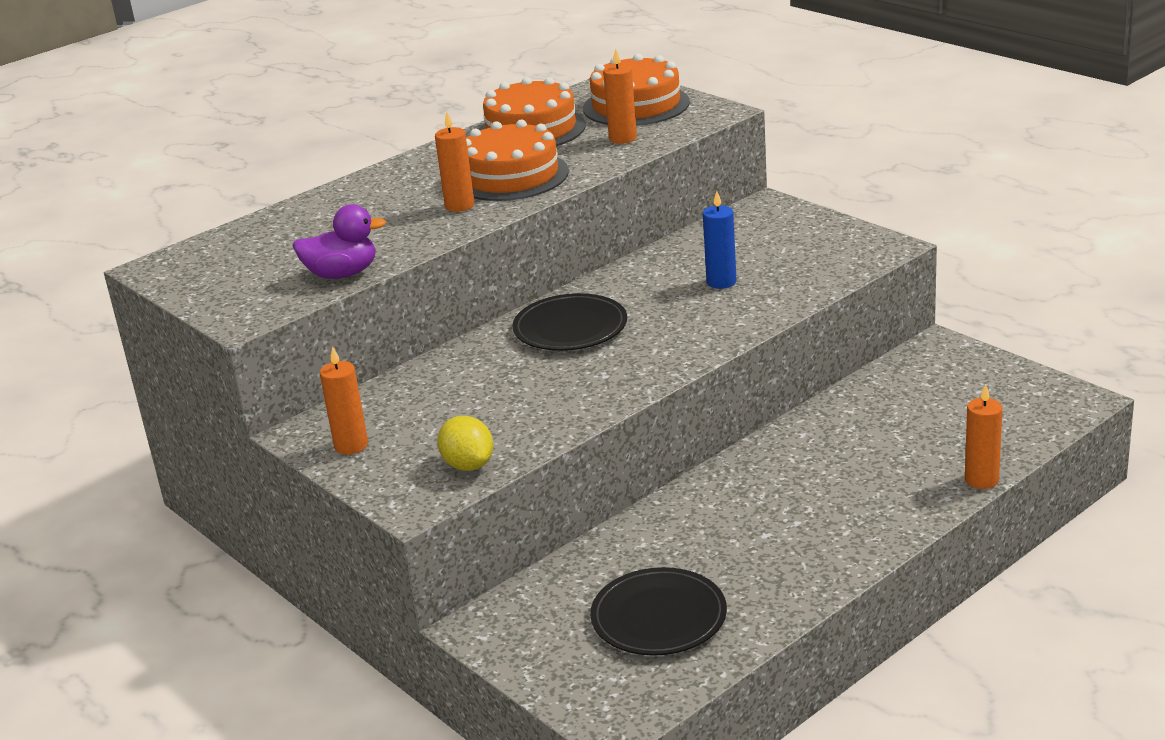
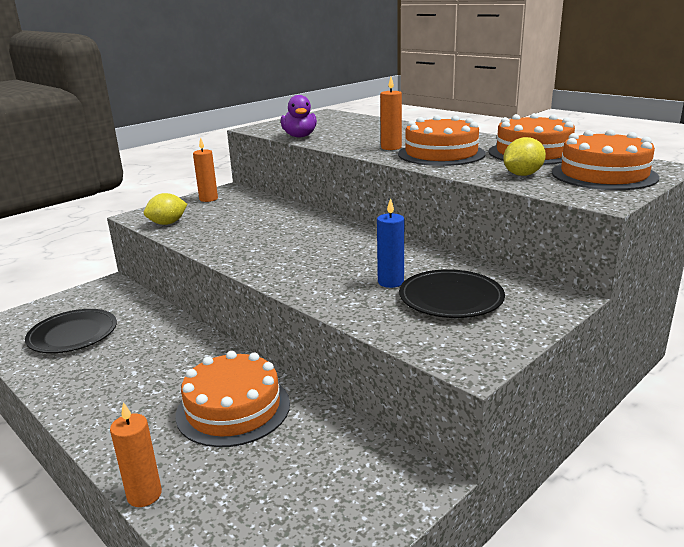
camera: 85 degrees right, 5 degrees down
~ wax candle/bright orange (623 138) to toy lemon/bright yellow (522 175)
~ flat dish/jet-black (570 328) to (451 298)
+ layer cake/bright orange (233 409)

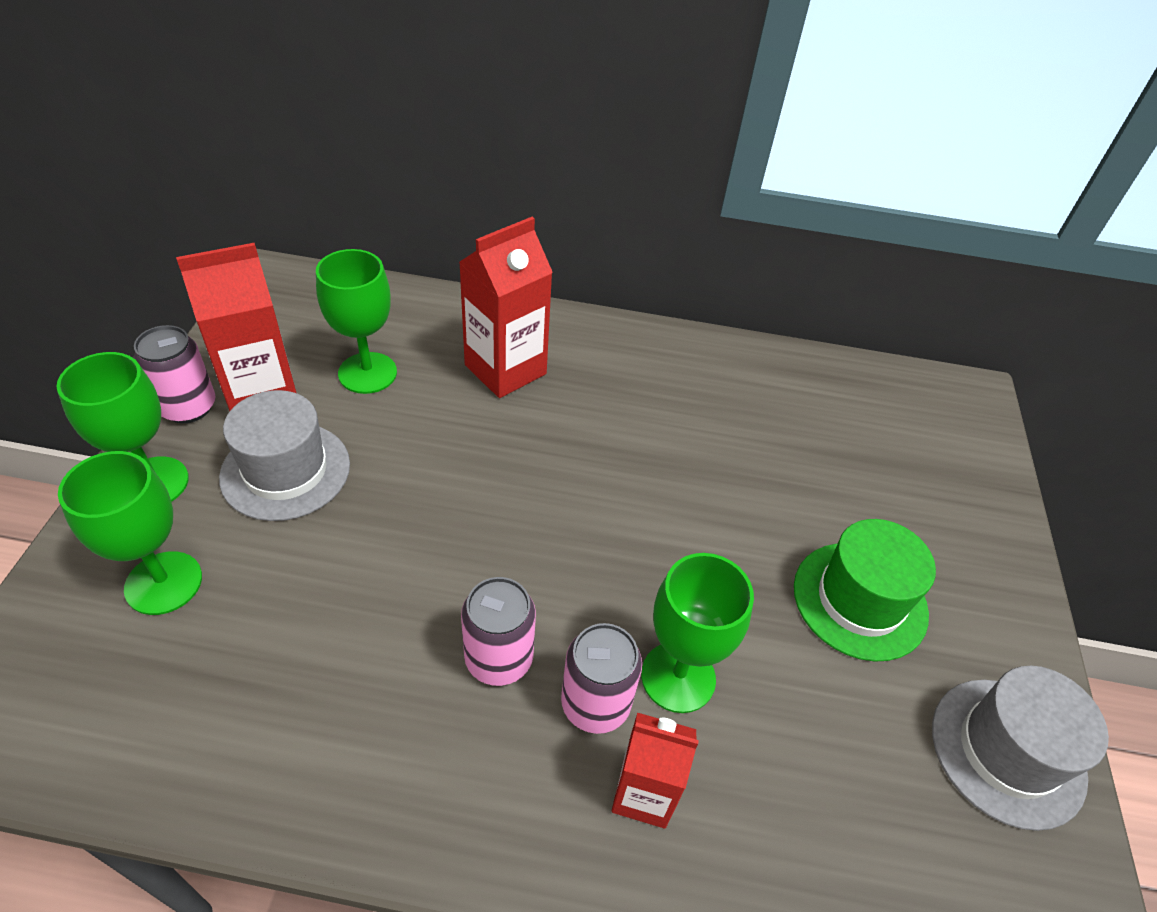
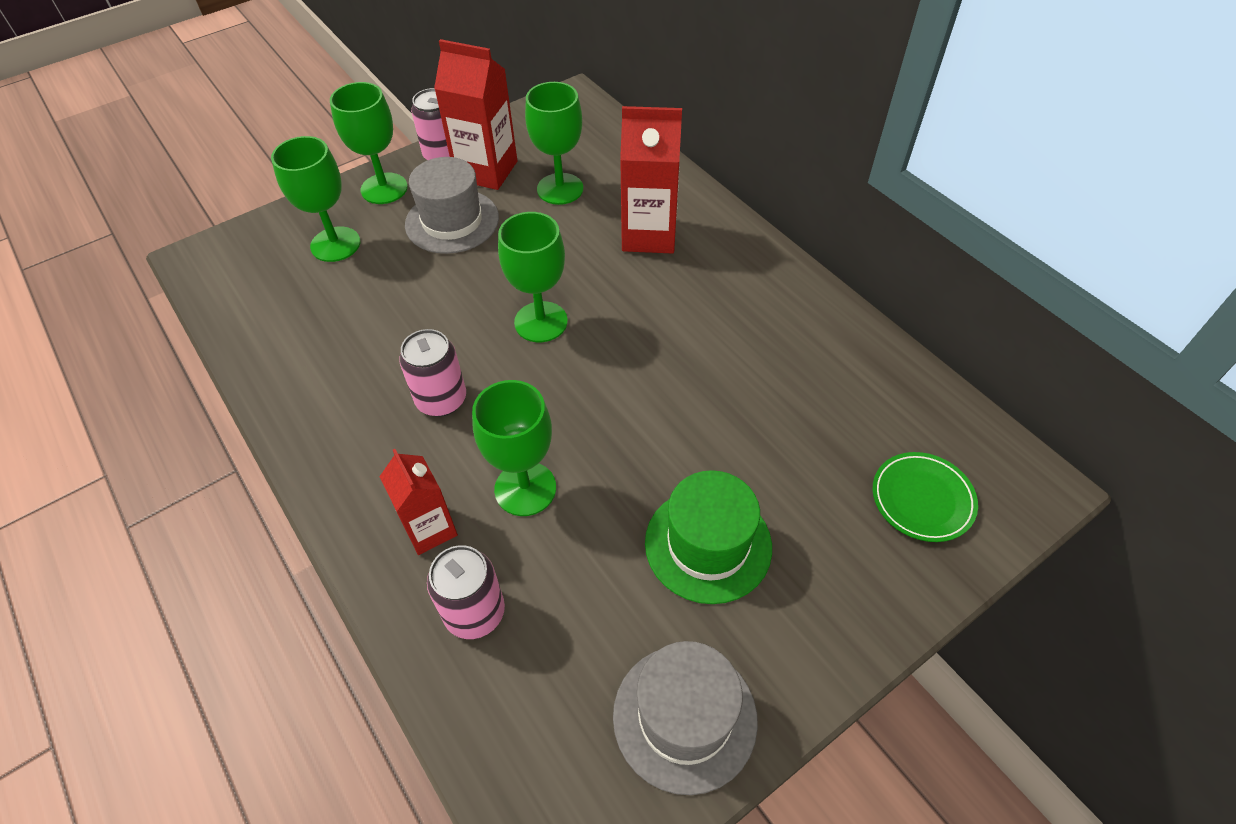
camera: 50 degrees right, 5 degrees up
~ soda can/rose-pink (595 704) to (474 612)
+ goblet/leaf-green (541 322)
+ flat dish/leaf-green (922 499)

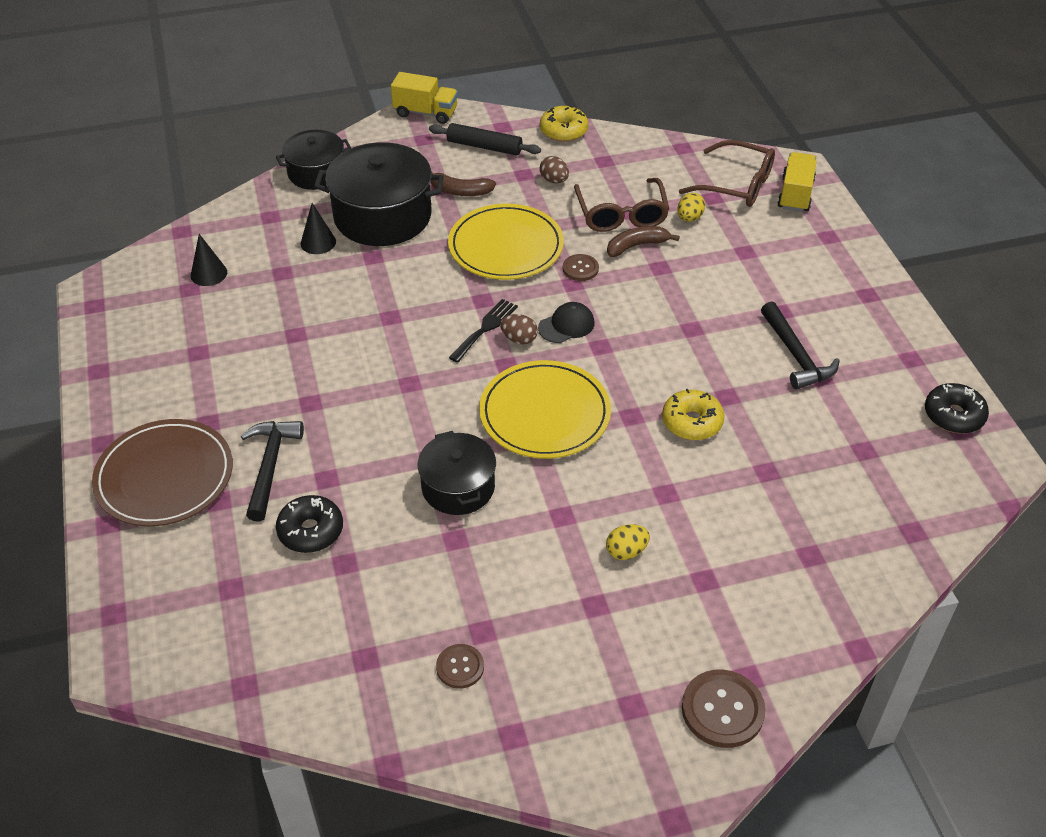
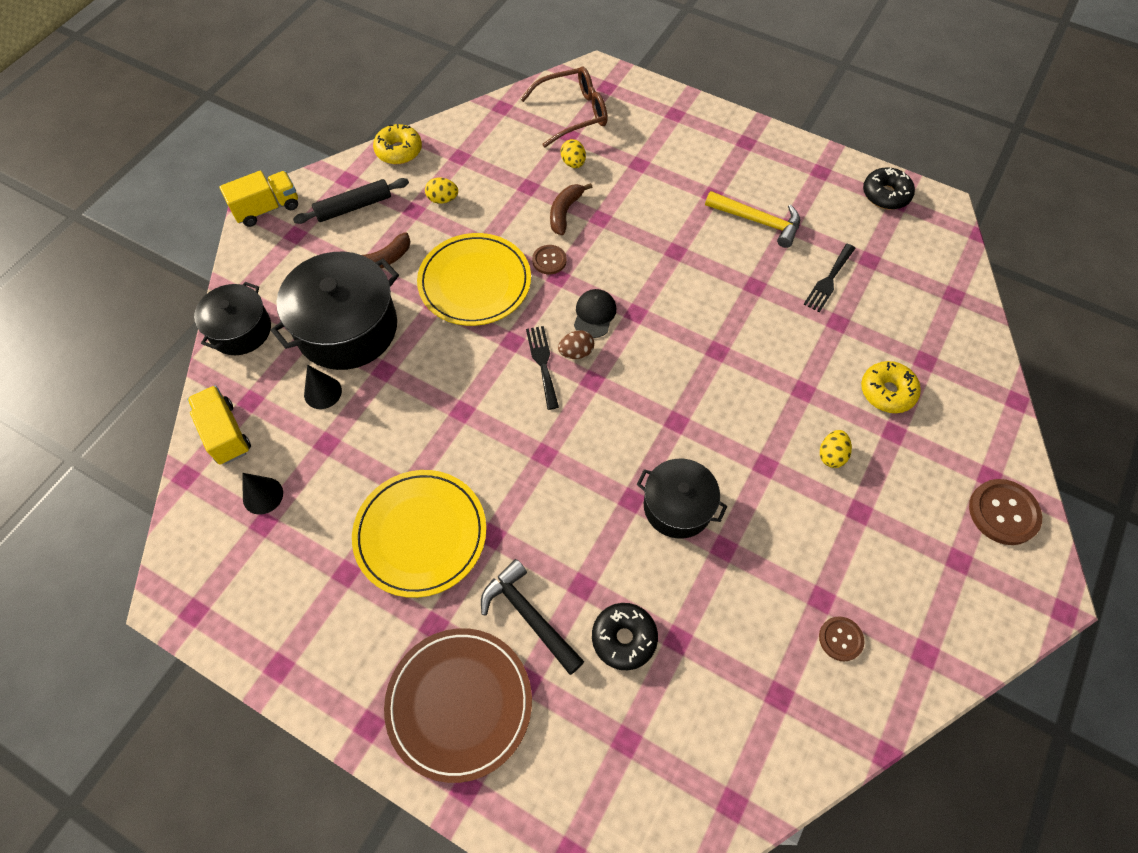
camera: 45 degrees left, 15 degrees up
~ truck/bright yellow (795 194) to (225 433)
~ toy egg/brown (554 180) to toy egg/bright yellow (443 199)
- eyeglasses/brown (621 215)
~ carpenter's hammer/jet-black (796 355) to carpenter's hammer/bright yellow (758 221)
~ flat dish/bright yellow (545 413) to (420 534)
~ glazed donut/bright yellow (692 422) to (887 392)
+ dinner fork/jet-black (828 280)

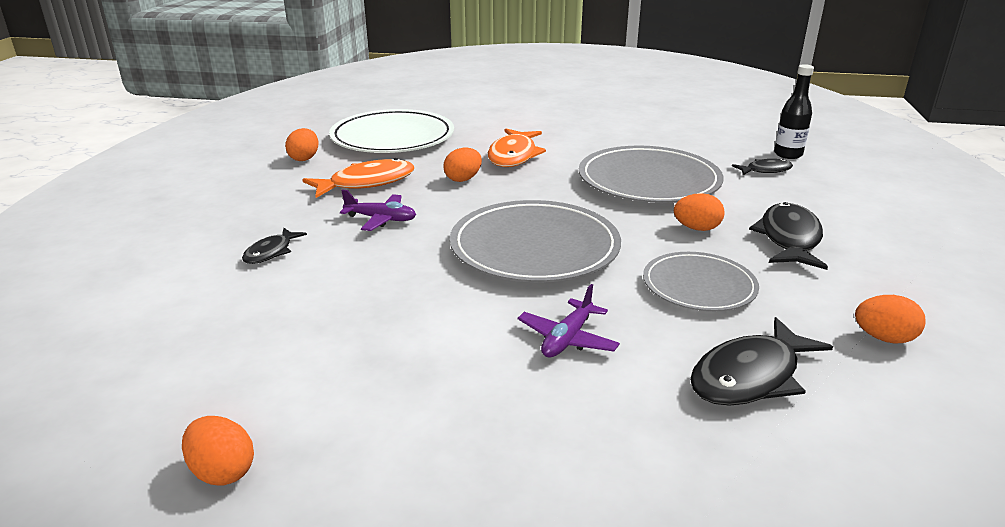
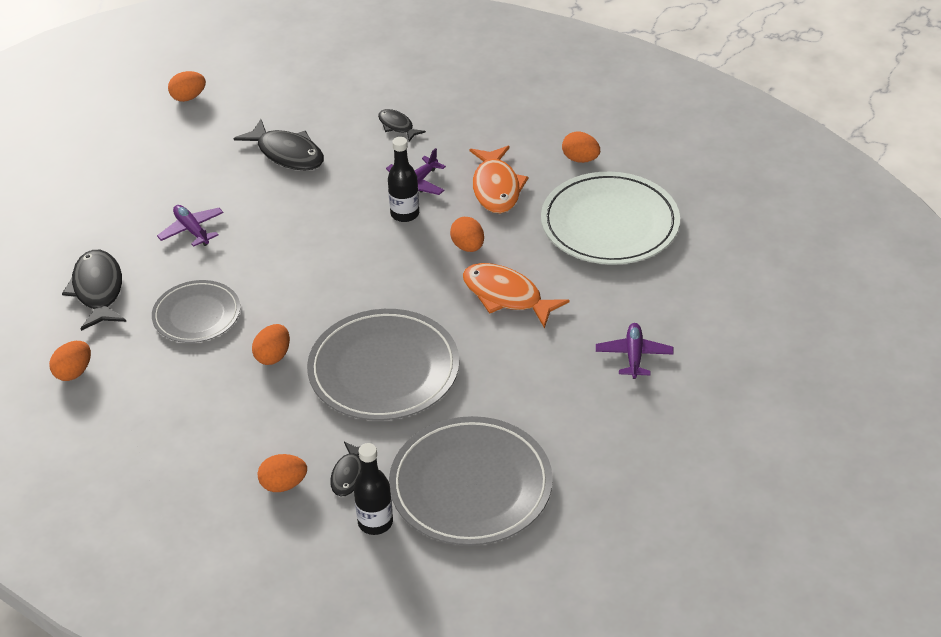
camera: 115 degrees right, 15 degrees up
~ flat dish/gray (534 247) to (471 485)
~ fish/jet-black (789 238) to (287 154)
+ drink bottle/jet-black (405 214)
+ toy plane/royal purple (634 355)
+ toy egg/bright orange (284 484)

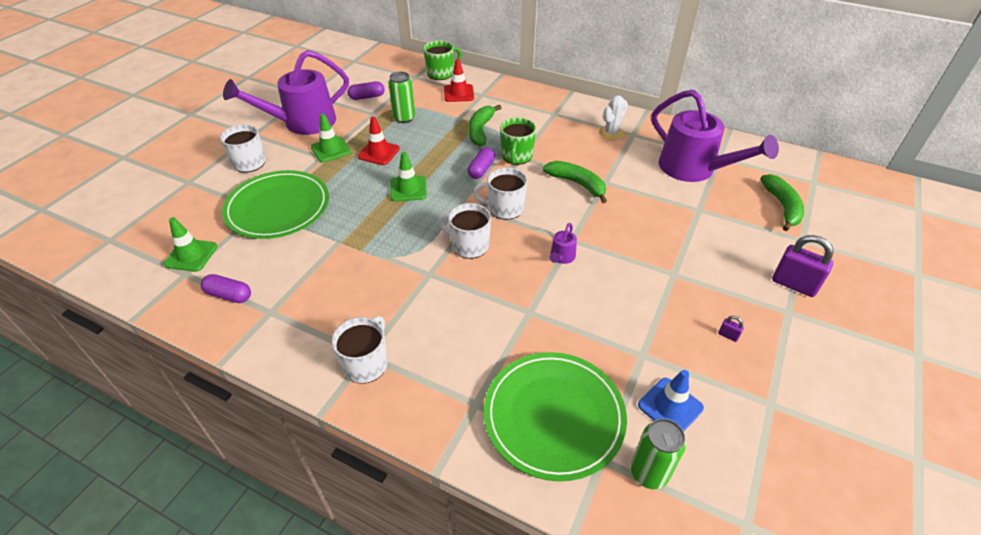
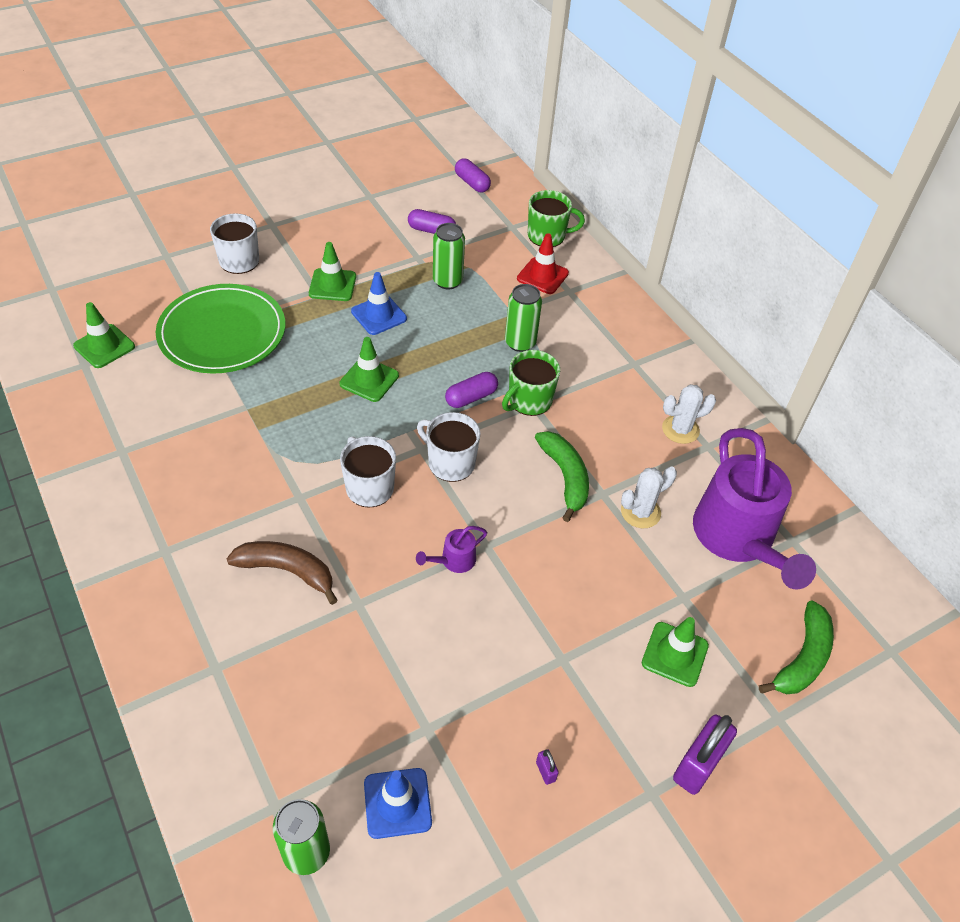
camera: 30 degrees right, 5 degrees up
- sprinkling can/royal purple (302 123)
~ banana fruit/leaf-green (480 130) to soda can/leaf-green (520 343)
~ traffic cone/scarlet (378 153) to traffic cone/cobalt (379 315)
~ lock/royal purple (793 284) = (697 765) 60 degrees clockwise
~ capsule/royal purple (229 295) to (472 183)
- mug/pure white (366 364)
- flat dish/leaf-green (554 416)
+ cactus/pure white (640 512)
+ banana fruit/brown (287 571)
+ traffic cone/leaf-green (674 654)

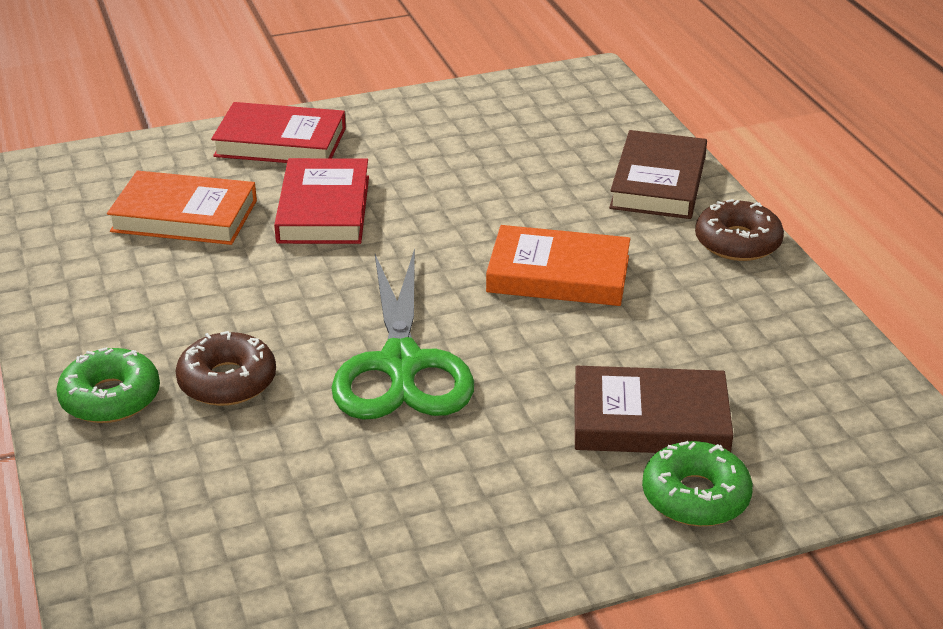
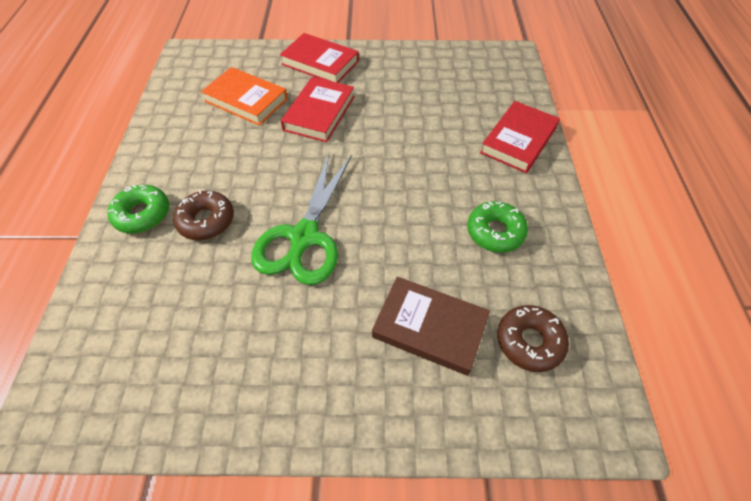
camera: 20 degrees right, 20 degrees up
~ book/brown (658 182) to book/scarlet (518 140)
~ glazed donut/brown (737 242) to (529 341)
- book/bright orange (558 274)
~ glazed donut/leaf-green (695 496) to (495 232)

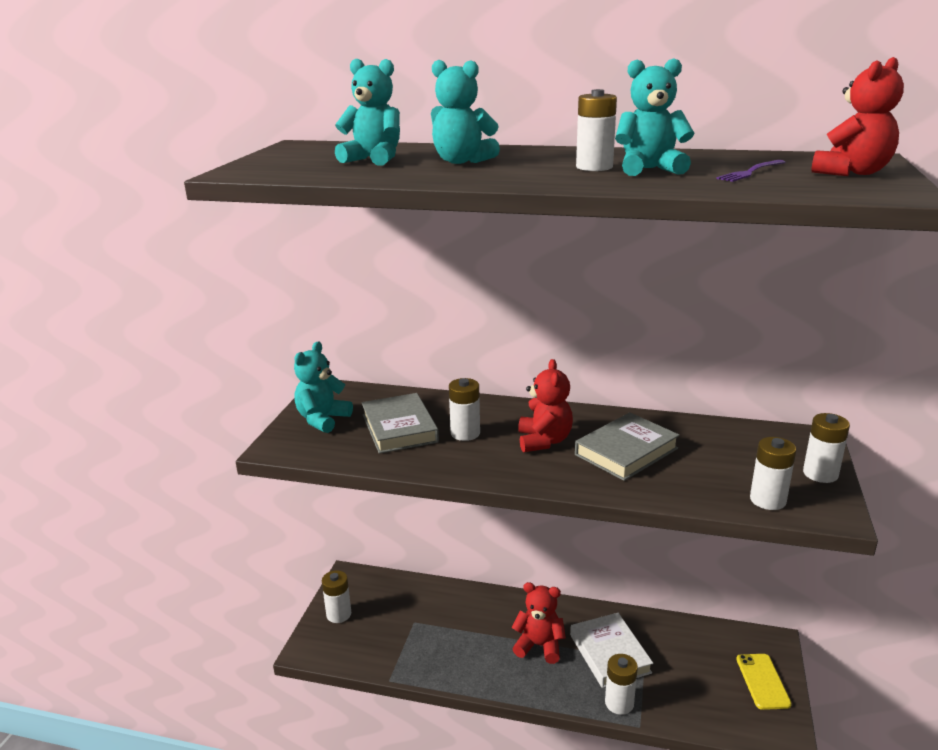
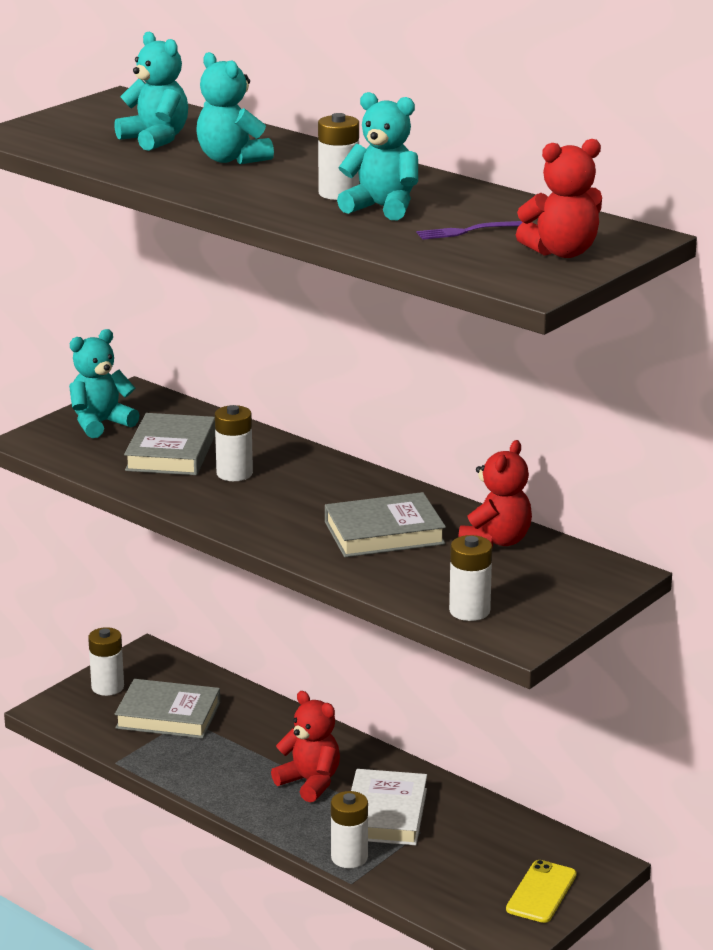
camera: 25 degrees right, 0 degrees up
~ stuffed bear/scarlet (544 441) to (495 541)
- power cell/pure white (820 474)
+ book/gray (168 715)

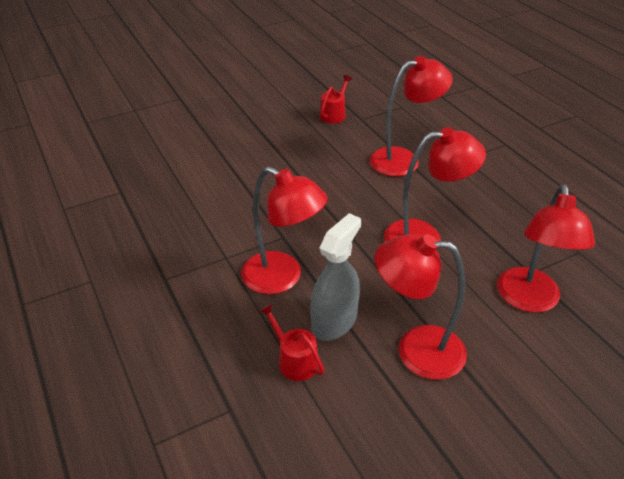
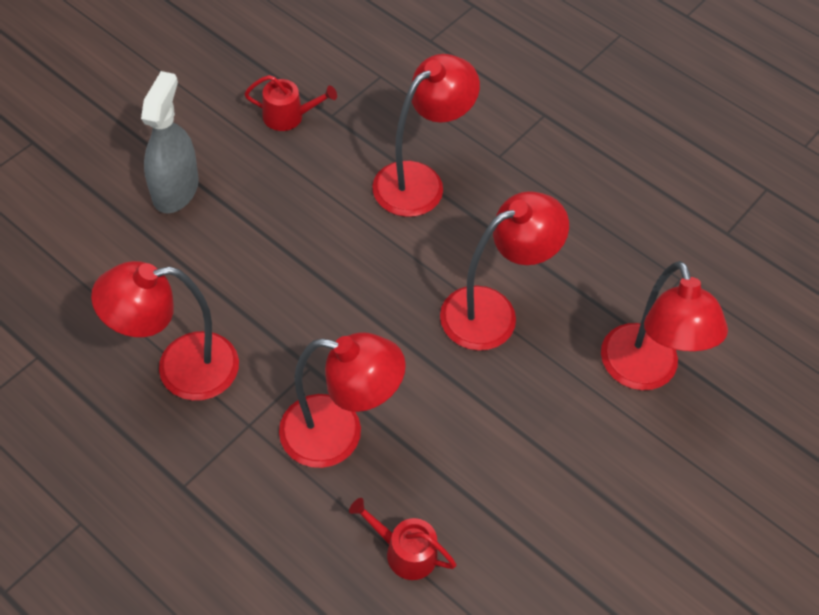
camera: 25 degrees left, 15 degrees up
~ sprinkling can/scarlet (334 114) = (288 116) 90 degrees clockwise
~ spray cleaner/gray (334 321) to (175 190)
~ lamp/scarlet (416 350) to (180 368)

